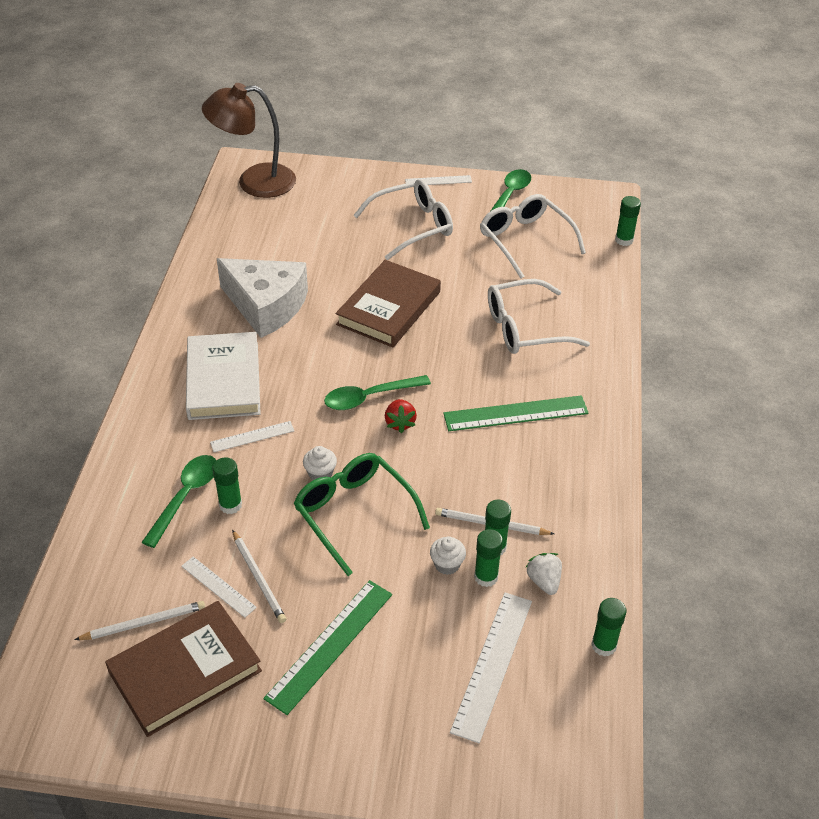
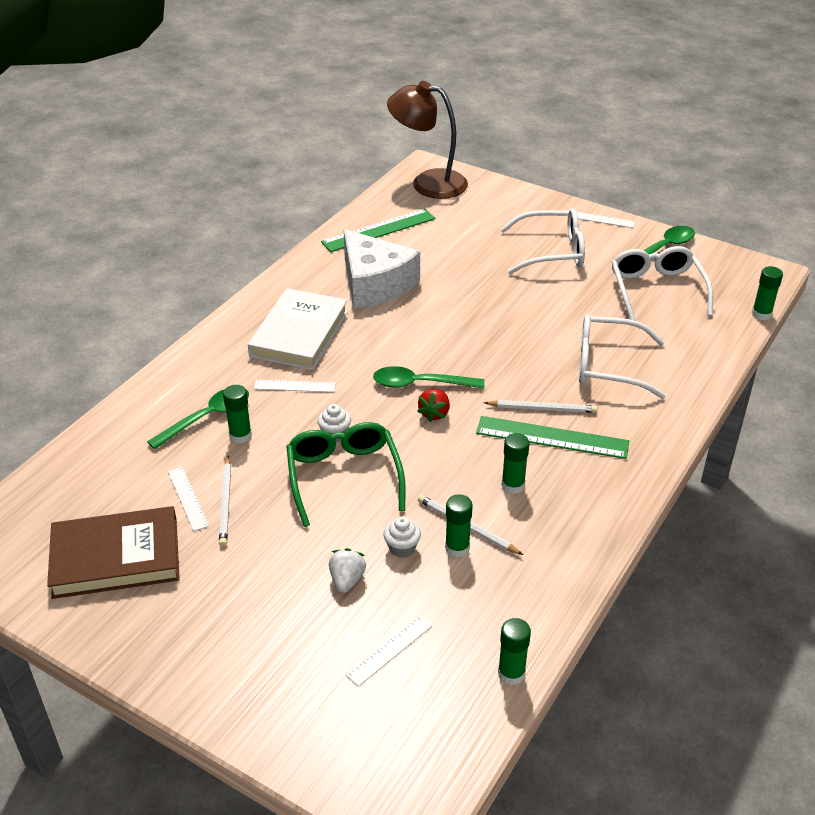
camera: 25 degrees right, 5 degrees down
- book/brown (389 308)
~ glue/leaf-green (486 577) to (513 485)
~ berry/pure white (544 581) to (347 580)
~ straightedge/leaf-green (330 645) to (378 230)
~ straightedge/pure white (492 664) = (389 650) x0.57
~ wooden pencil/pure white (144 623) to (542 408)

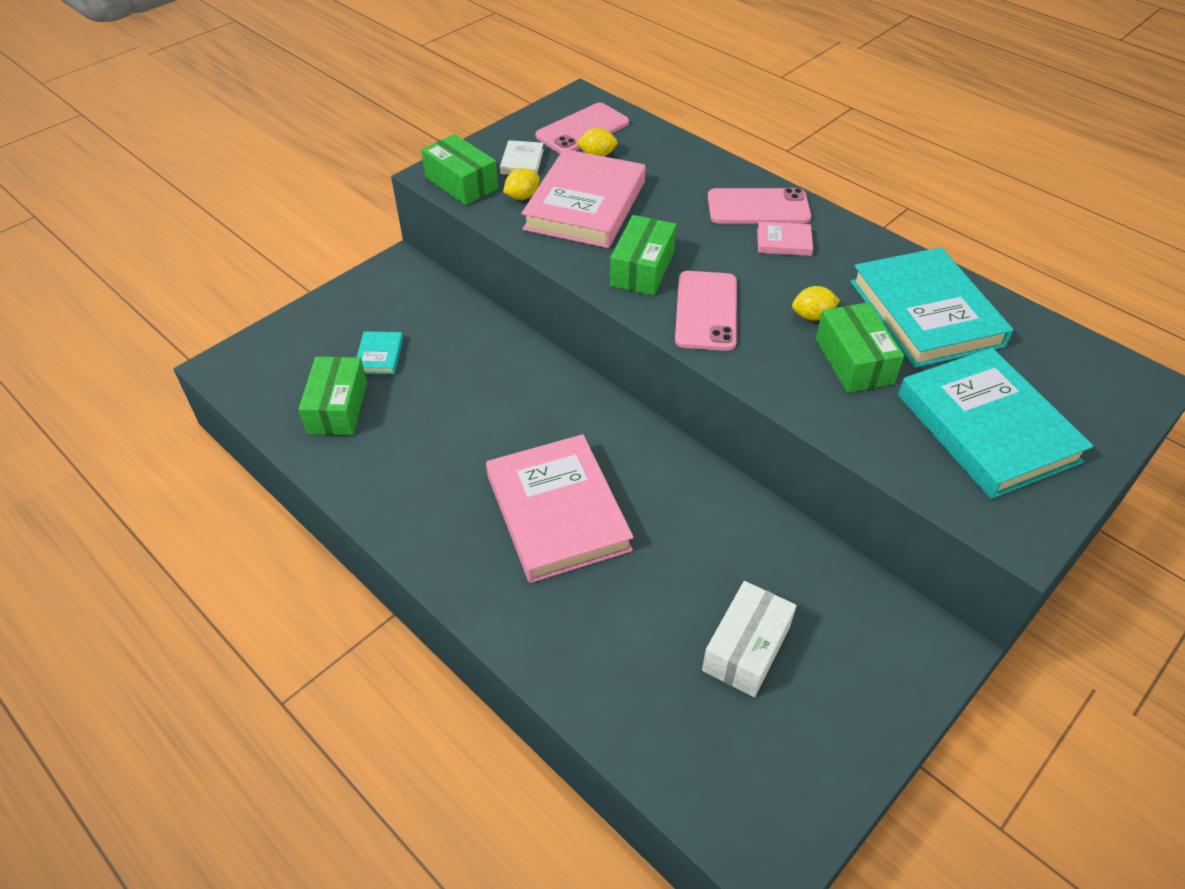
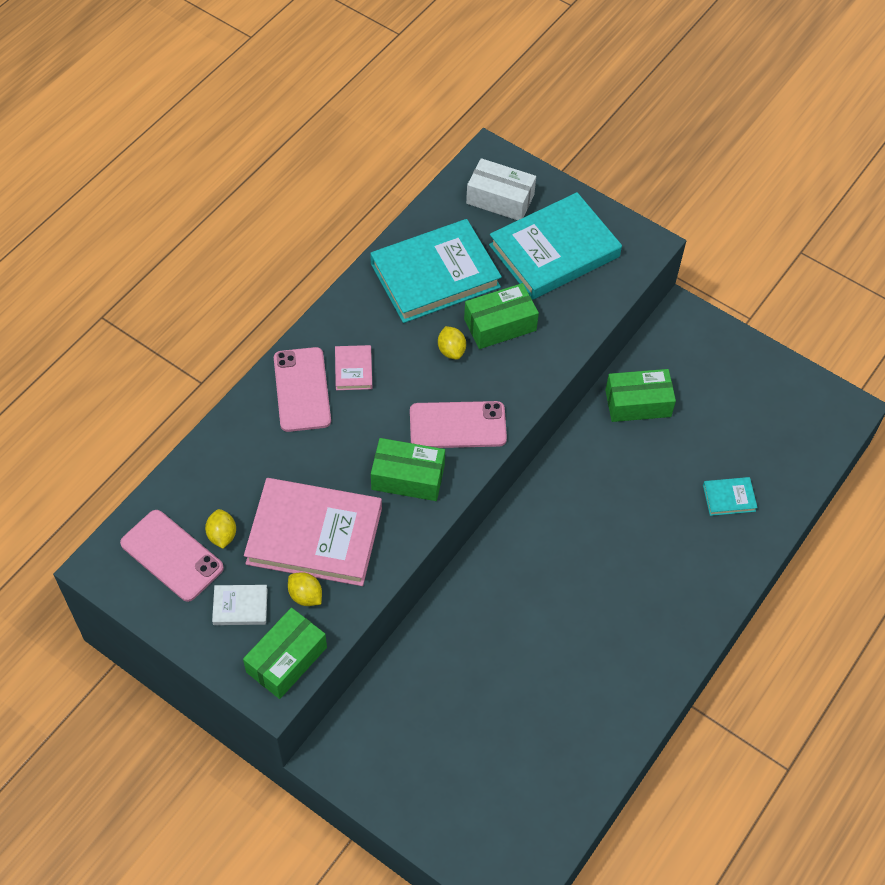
camera: 100 degrees left, 10 degrees up
~ book/aqua (379 355) to (729 498)
~ parcel/leaf-green (337 407) to (638 403)
- book/rose-pink (557 512)
~ parcel/pure white (746 648) to (500 199)

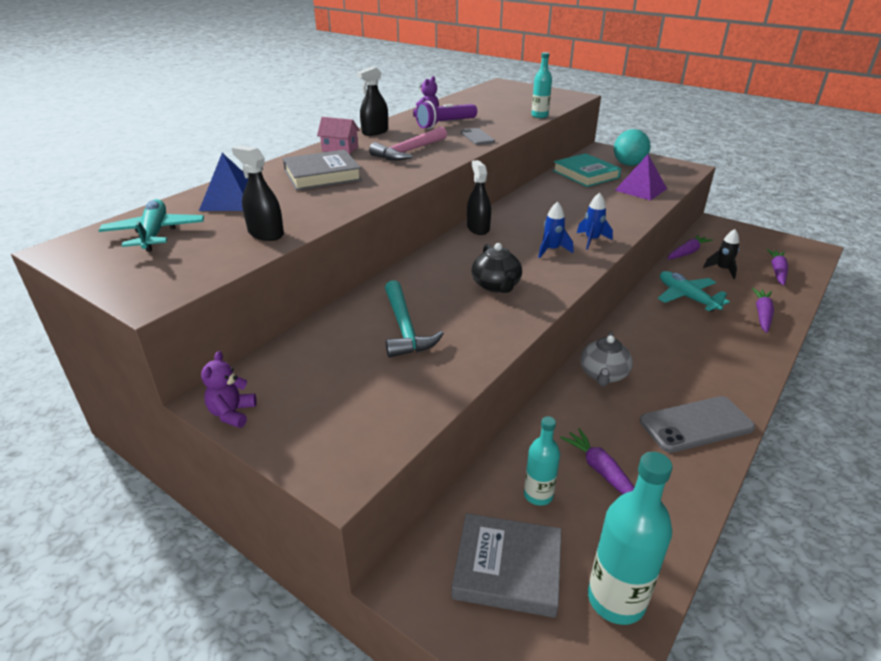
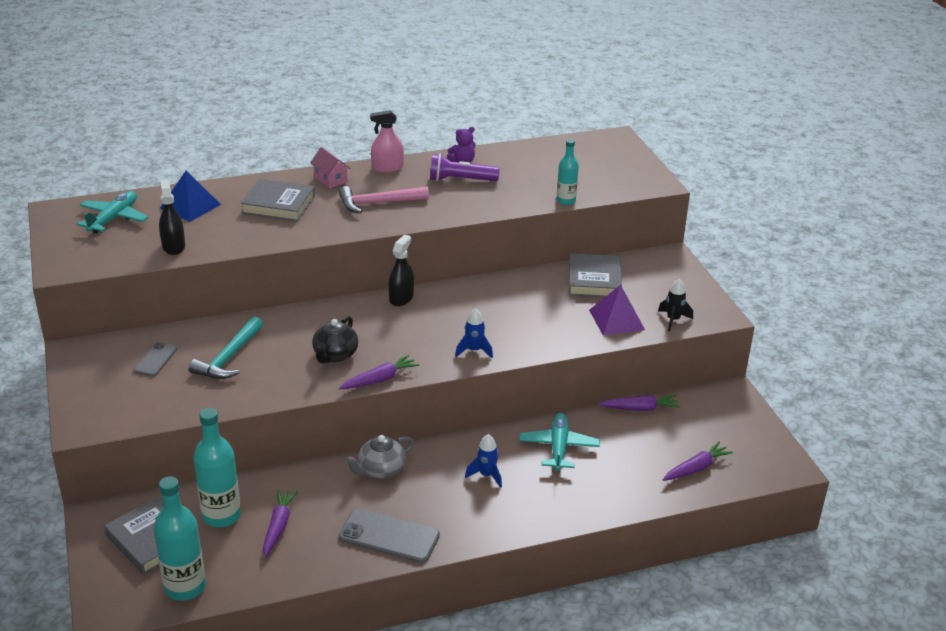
camera: 35 degrees right, 0 degrees up
~ spray cleaner/jet-black (375 132) to spray cleaner/rose-pink (387 168)
~ mobile phone/gray (477 137) to (155 360)
- play ball/aqua (628 164)
~ book/aqua (585 174) to book/gray (594 280)
~ spaceship/cobalt (551 250) to (486 475)
~ spaceship/jet-black (722 270) to (673 320)
~ toy carrot/royal purple (762 314) to (379 379)
- stuffed bear/royal purple (232 413)
~ drink bottle/aqua (538 495) = (221 515) x1.66

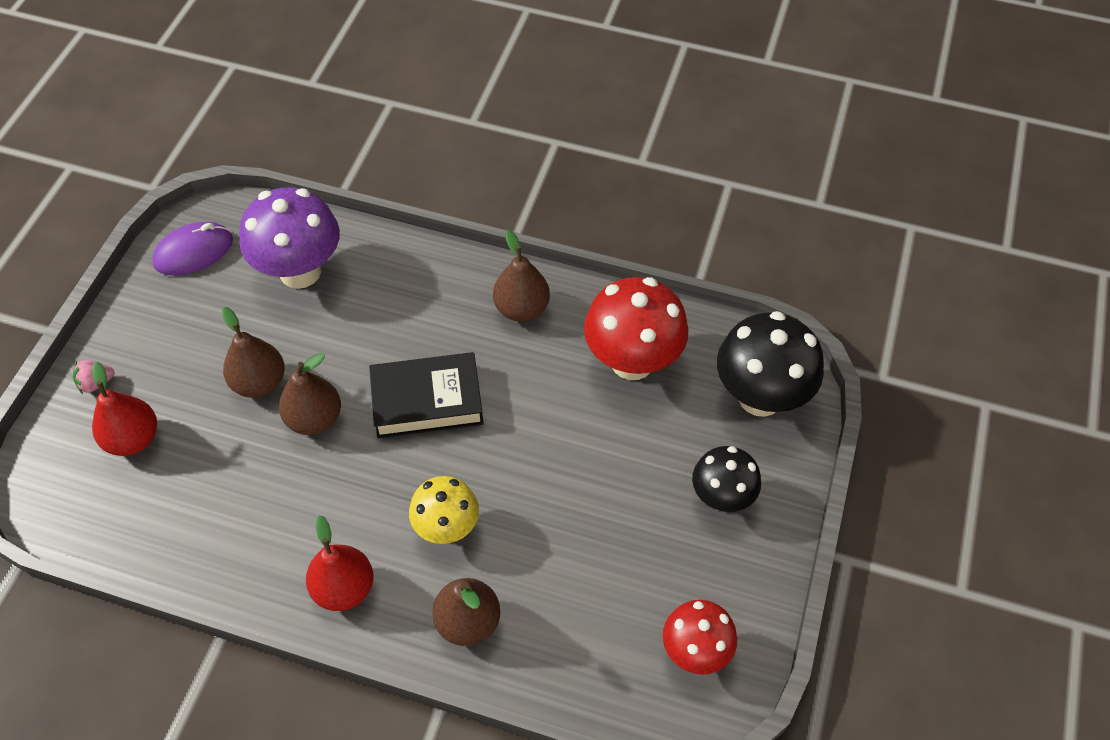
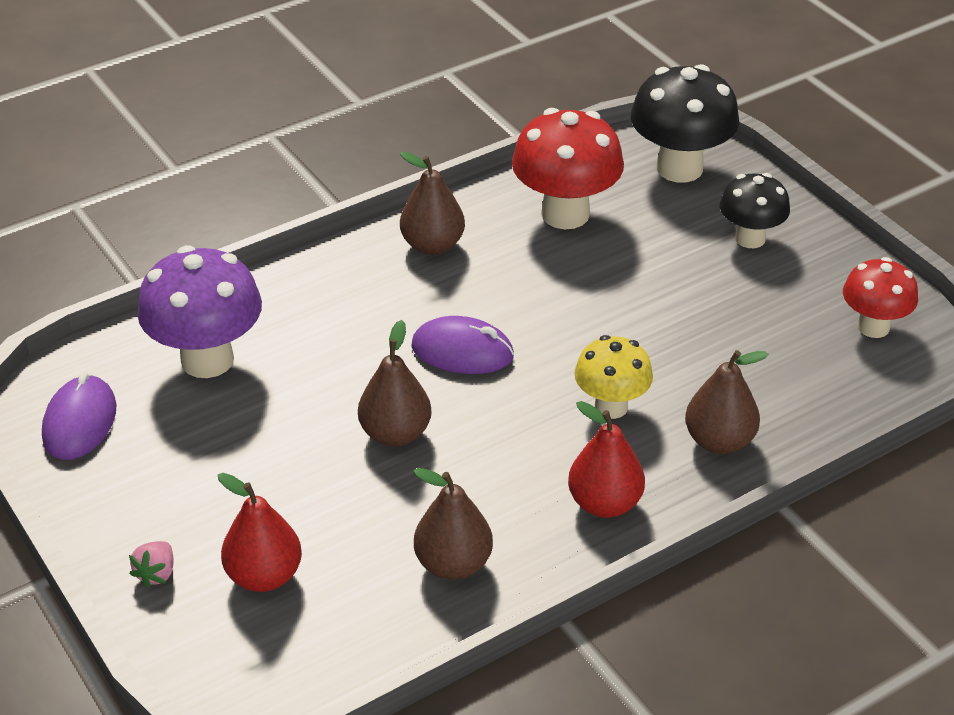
camera: 50 degrees left, 15 degrees down
~ pear fruit/brown (259 382) to (453 564)
~ book/jet-black (427 401) to PC mouse/royal purple (462 351)

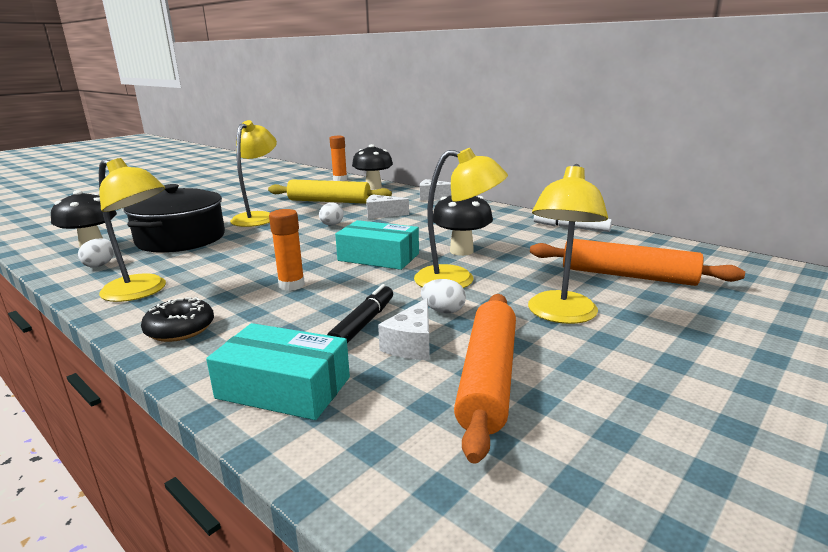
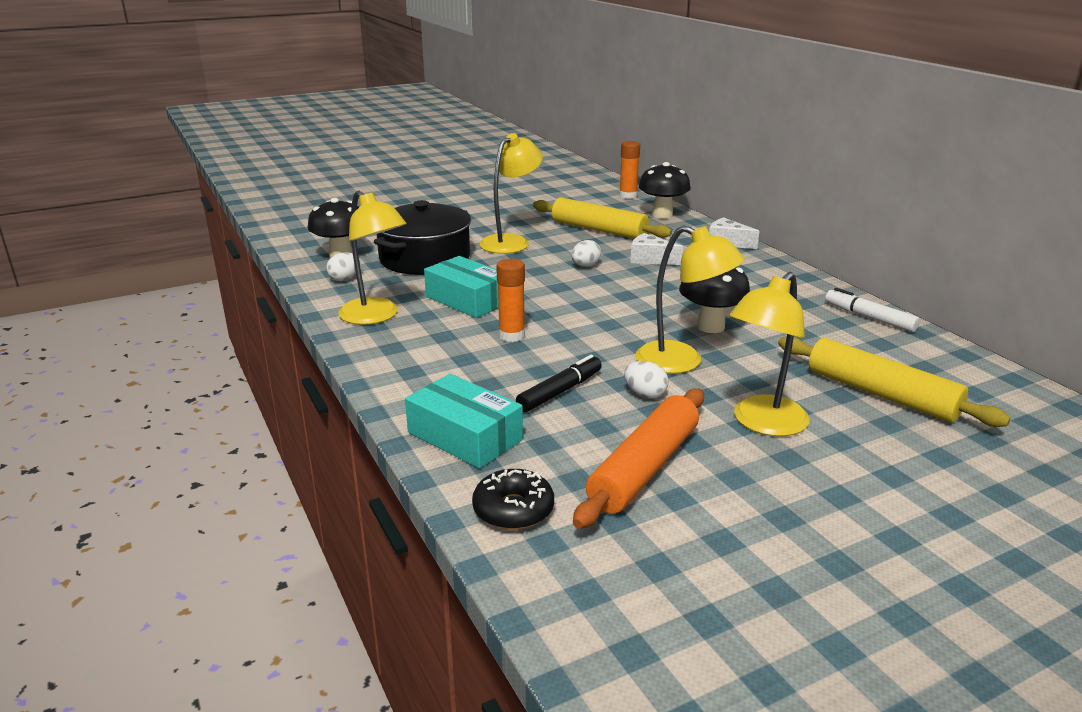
camera: 20 degrees right, 5 degrees up
~ parcel/aqua (378 257) to (468 300)
~ dough roller/bright orange (627 276) to dough roller/bright yellow (881 394)
~ glazed donut/jet-black (180 329) to (513 509)
- cheese/pure white (411 344)

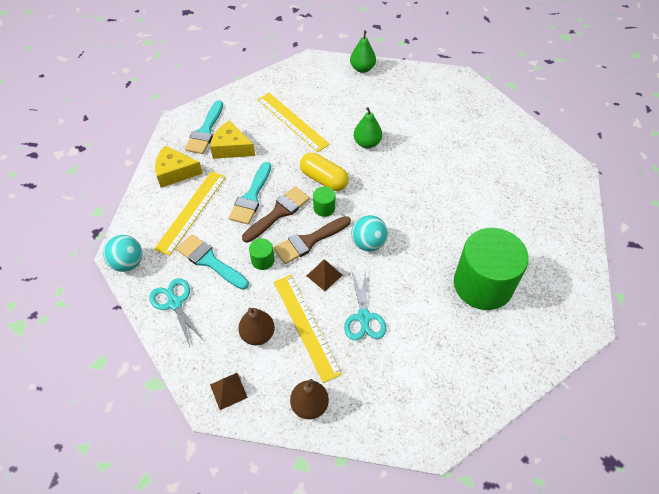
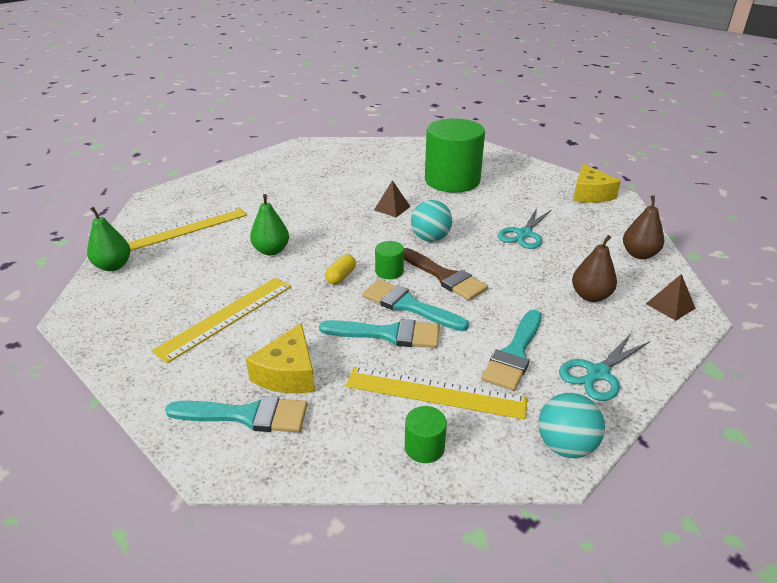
camera: 100 degrees left, 20 degrees down
~ cheese/bright yellow (175 172) to (590 194)
~ capsule/bright yellow (324 179) = (341 276) x0.57
~ brush/brown (279 213) to brush/aqua (408 305)
~ solid cylinder/leaf-green (263 260) to (424 447)
~ pyramid/brown (324 275) to (392 208)
~ pair of scissors/aqua (363 317) = (524 234) 135 degrees clockwise
~ straightedge/bright yellow (306 326) to (184 229)

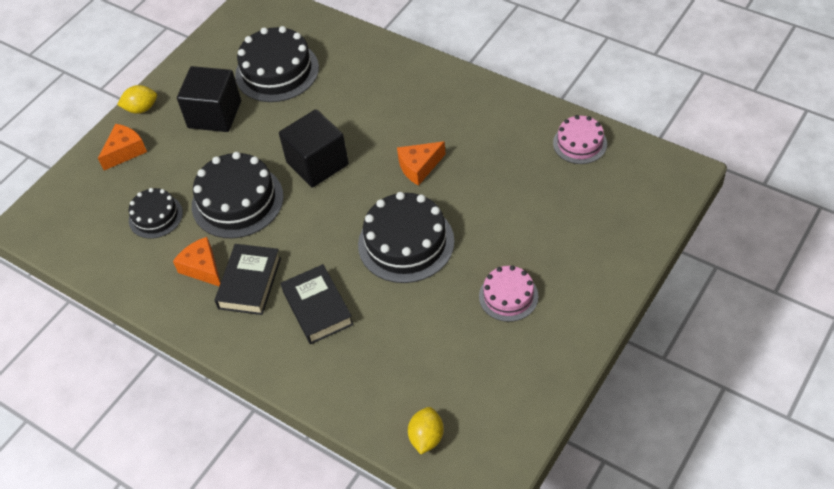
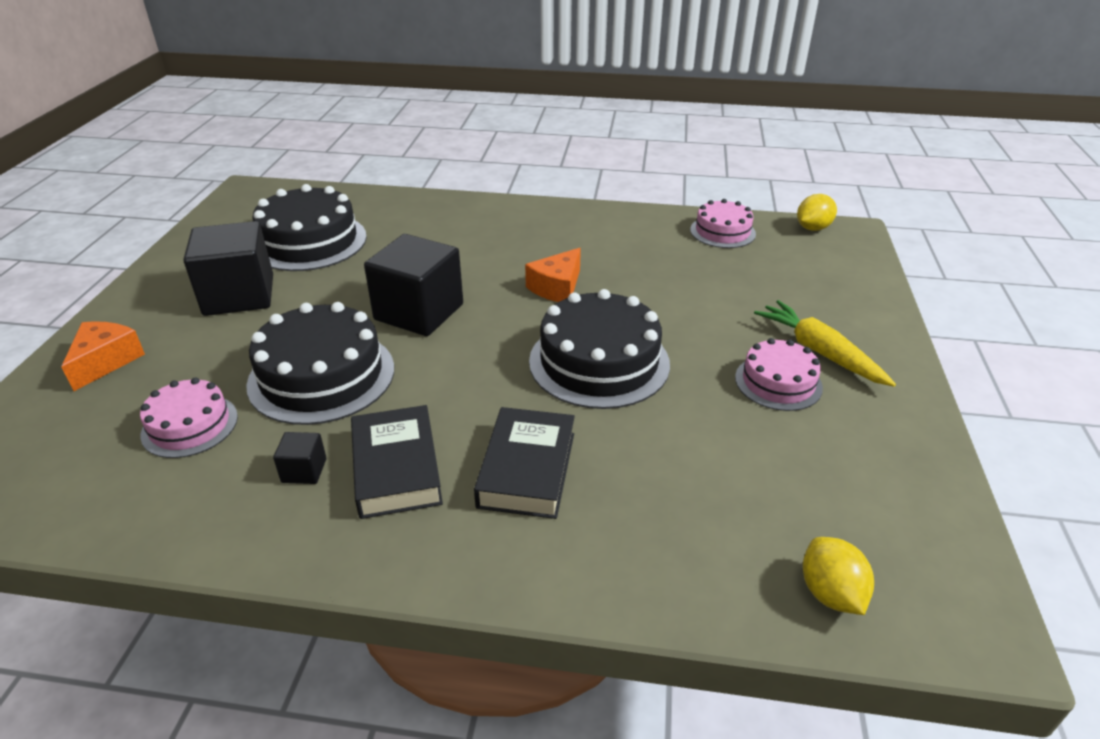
camera: 30 degrees left, 15 degrees down
~ toy lemon/bright yellow (141 109) to (812 228)
~ layer cake/jet-black (155 216) to layer cake/rose-pink (190 425)
~ cheese/bright orange (202 268) to solid cube/jet-black (304 470)
~ book/jet-black (318 308) = (527 469) 60 degrees clockwise
+ toy carrot/bright yellow (820 352)

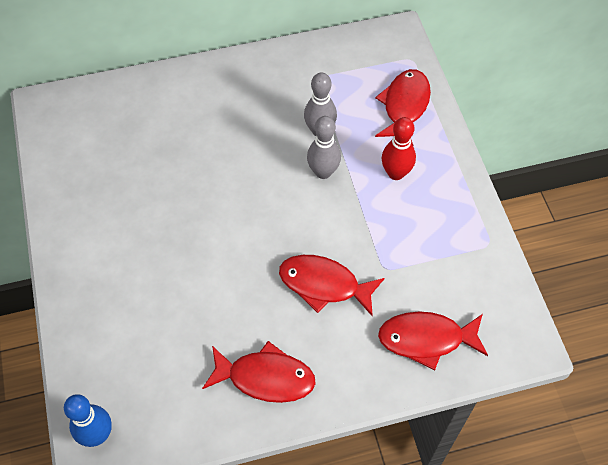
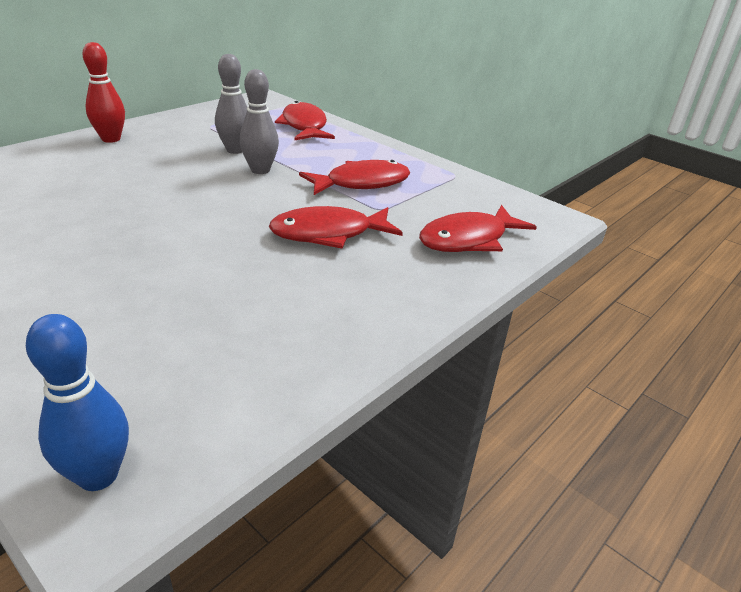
camera: 35 degrees left, 25 degrees down
~ tenpin/scarlet (396 173) to (111 139)
~ fish/scarlet (265 377) to (361 183)

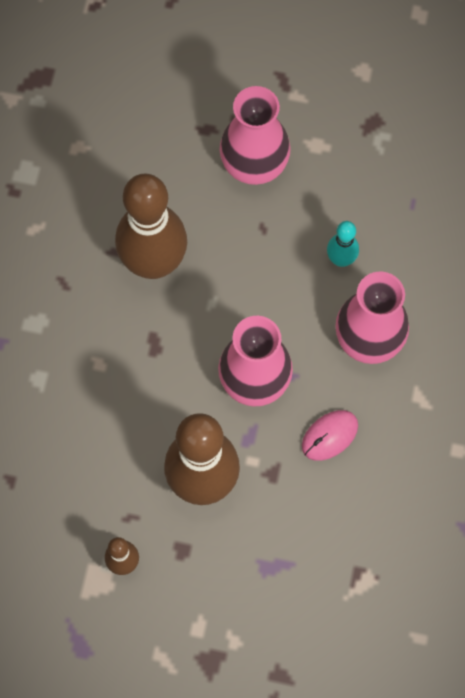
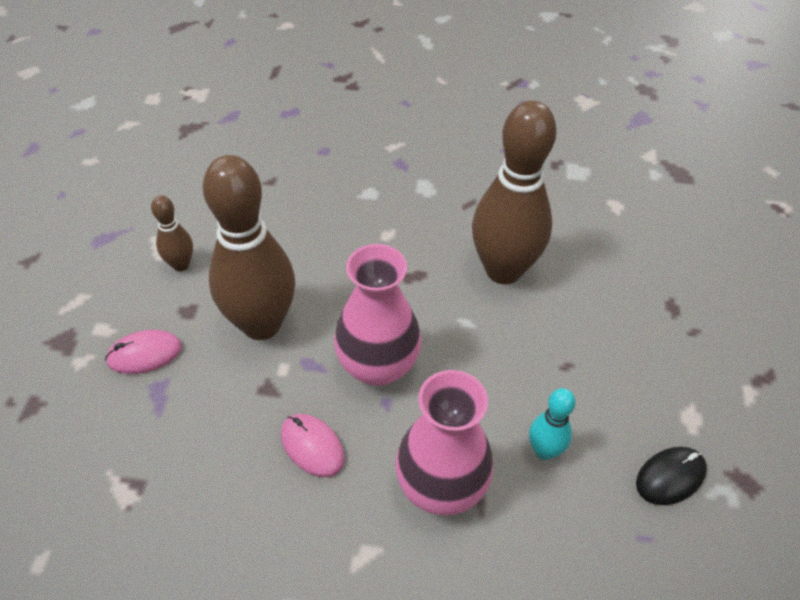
camera: 85 degrees right, 20 degrees down
- tall vase/rose-pink (254 165)
+ PC mouse/rose-pink (144 354)
+ PC mouse/jet-black (670 477)

